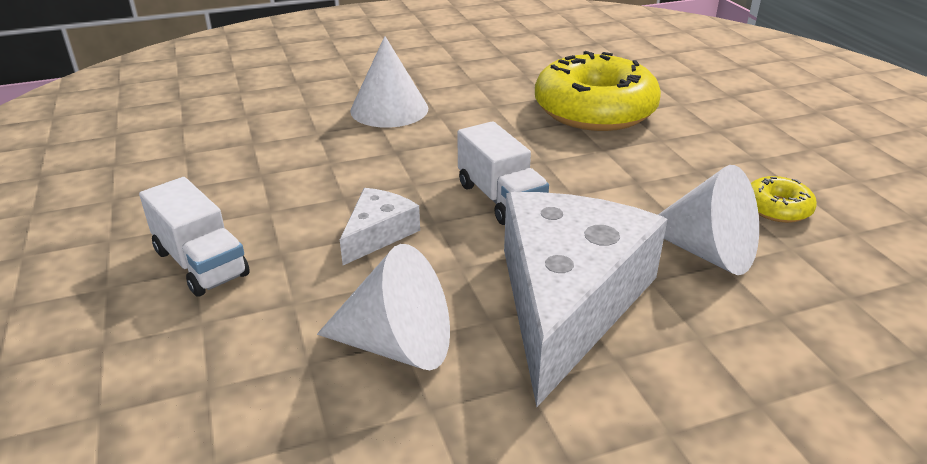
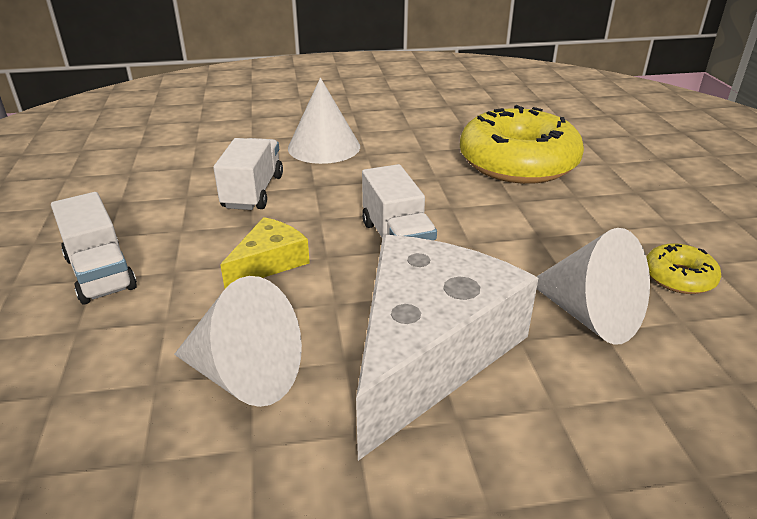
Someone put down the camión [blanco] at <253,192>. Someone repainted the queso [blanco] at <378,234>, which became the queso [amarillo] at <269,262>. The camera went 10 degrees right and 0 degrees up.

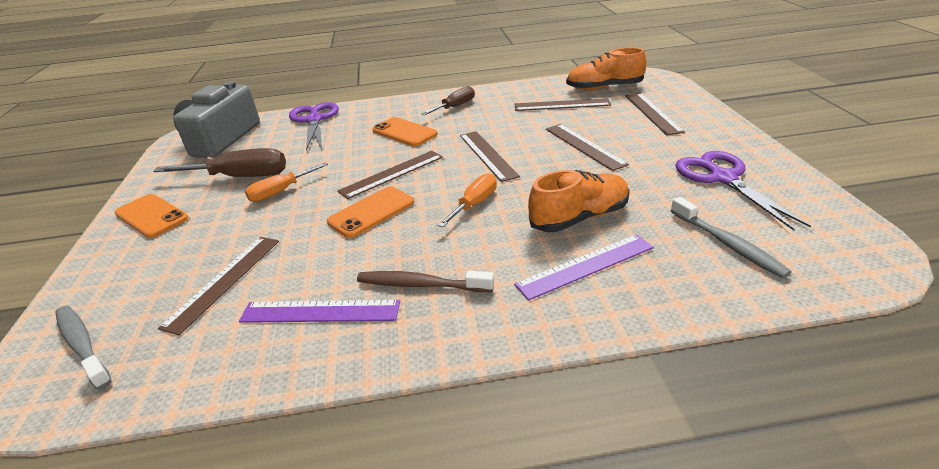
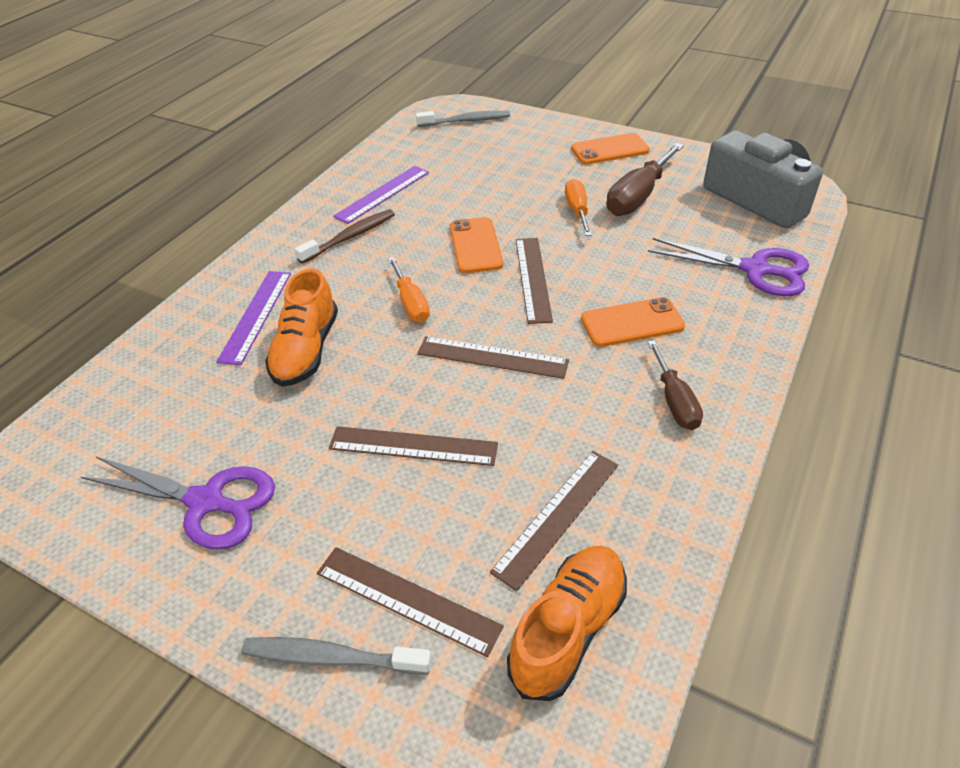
Someone carried the cepillo de dientes [gris] from <727,244> to <332,657>. Someone took away the regla [marrón] at <224,281>. The camera went 125 degrees right and 10 degrees up.

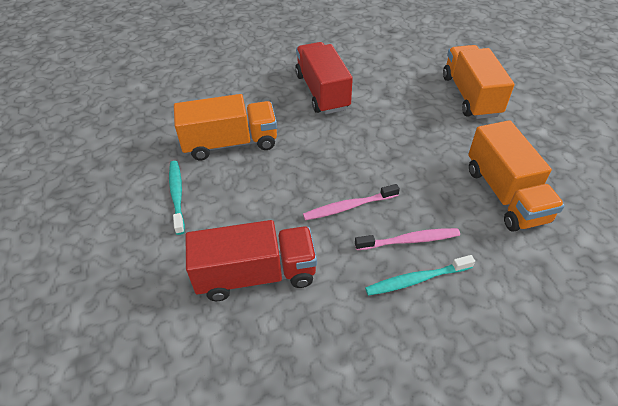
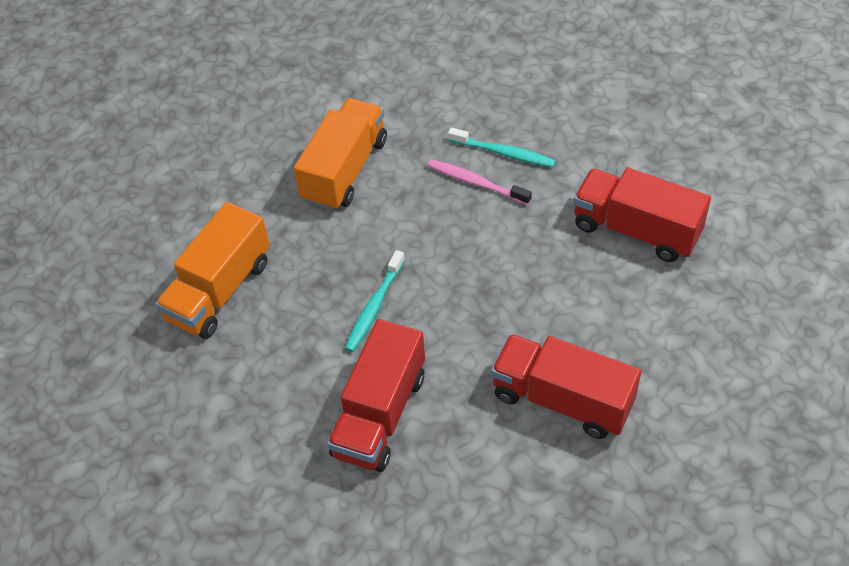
Someone carried the cepillo de dientes [turquesa] from <177,195> to <374,307>. Someone repainted the camión [naranja] at <230,143>, which became the camión [rojo] at <562,399>. Someone took away the cepillo de dientes [rosa] at <349,207>. The camera went 140 degrees left and 5 degrees up.

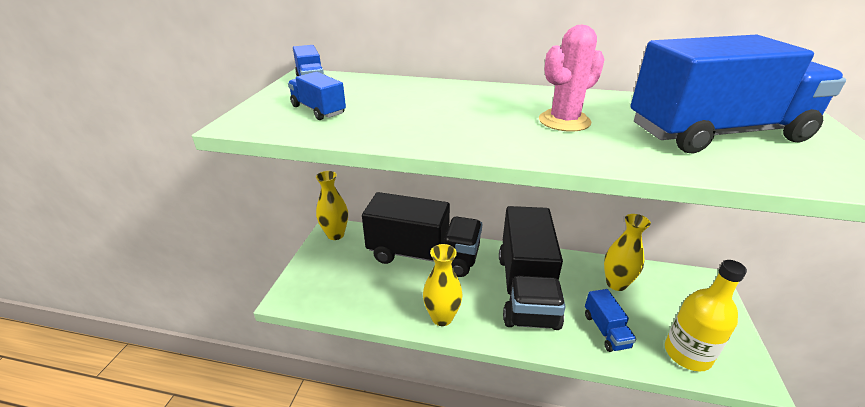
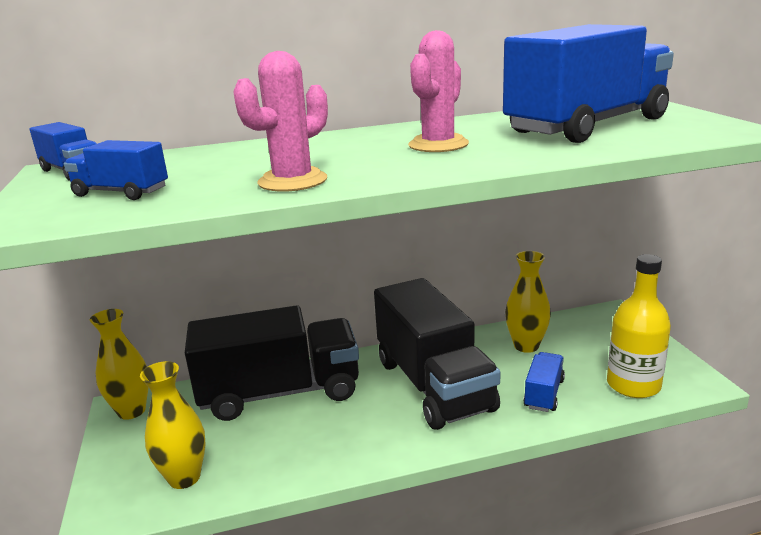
Someone carried the florero [amarillo] from <442,317> to <184,477>. Someone put down the cactus [rosa] at <292,181>. Someone rotated the camión [azul] at <605,330> by 120 degrees counterclockwise. The camera went 25 degrees left and 10 degrees down.

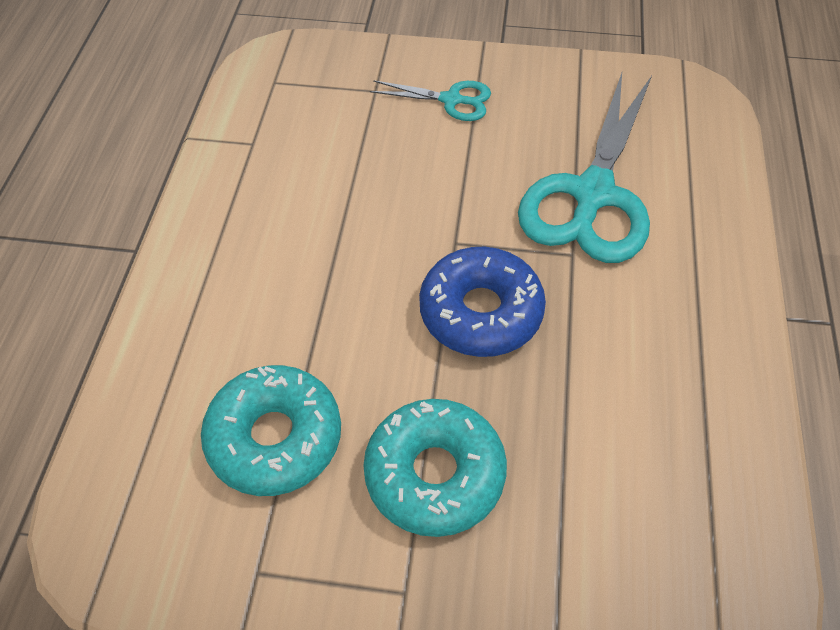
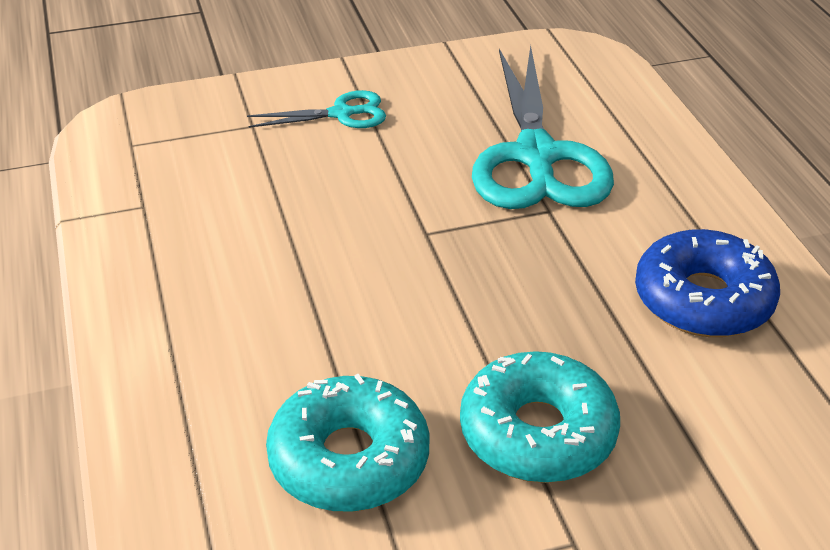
Someone carried the rosquilla [azul] from <481,312> to <703,300>. The camera went 25 degrees left and 15 degrees down.

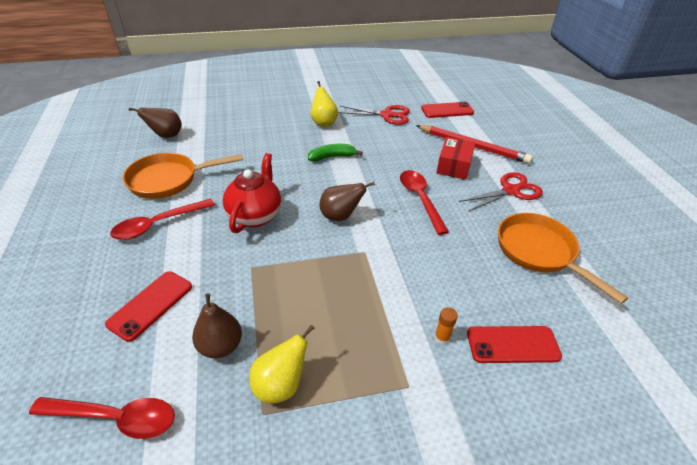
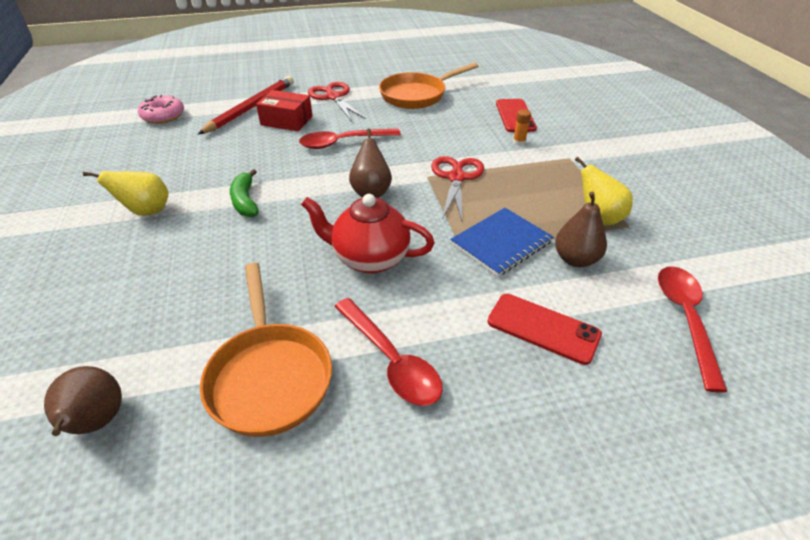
Someone swapped the móvil [rojo] at <447,110> for the rosquilla [rosa] at <163,116>. Someone carried the tijeras [rojo] from <387,115> to <456,177>. Someone put down the cuaderno [azul] at <501,243>. The camera went 90 degrees left and 0 degrees up.

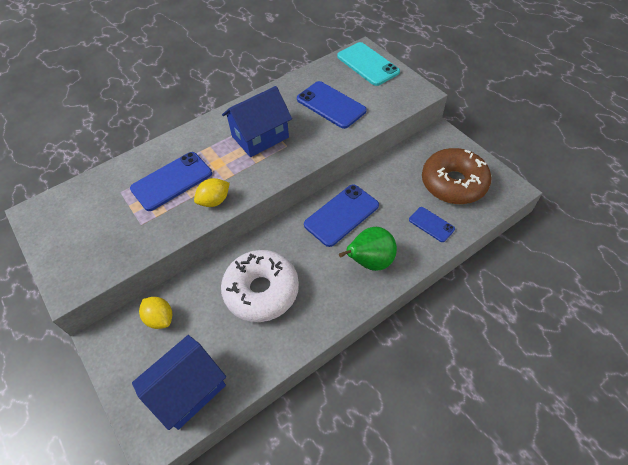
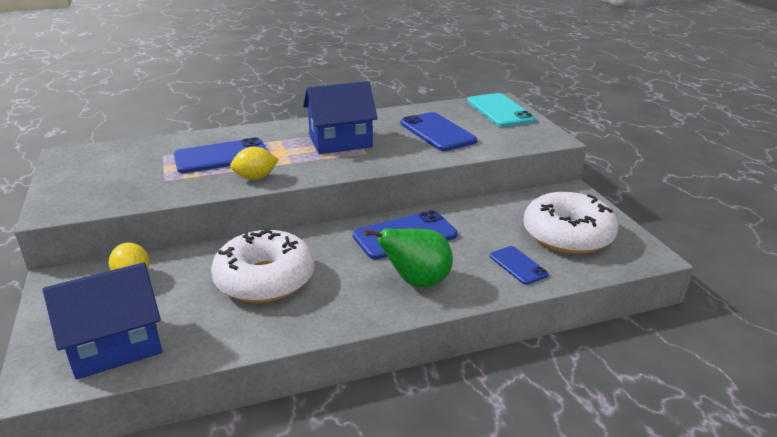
Someone repainted the rosquilla [marrón] at <453,183>, which became the rosquilla [blanco] at <567,235>. The camera went 15 degrees right and 25 degrees down.

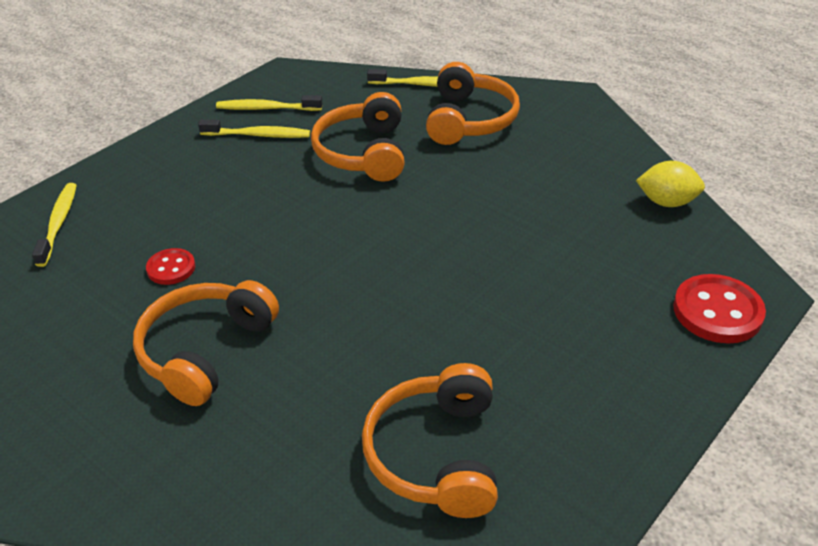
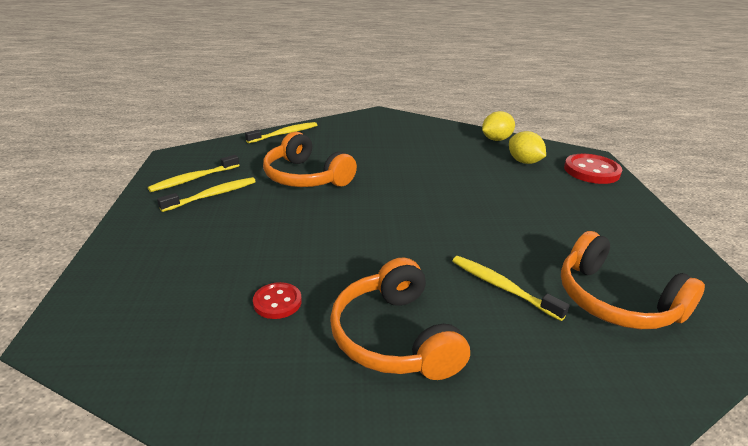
Someone carried the cepillo de dientes [amarillo] from <58,224> to <502,287>. Someone put down the limón [amarillo] at <524,162>. Someone took away the auriculares [naranja] at <469,120>. The camera went 45 degrees left and 10 degrees down.

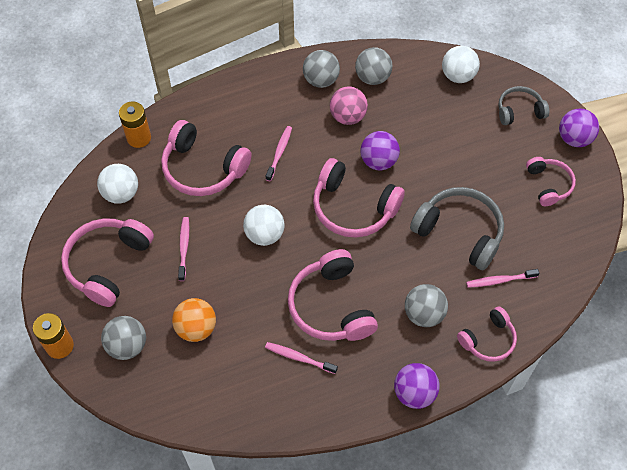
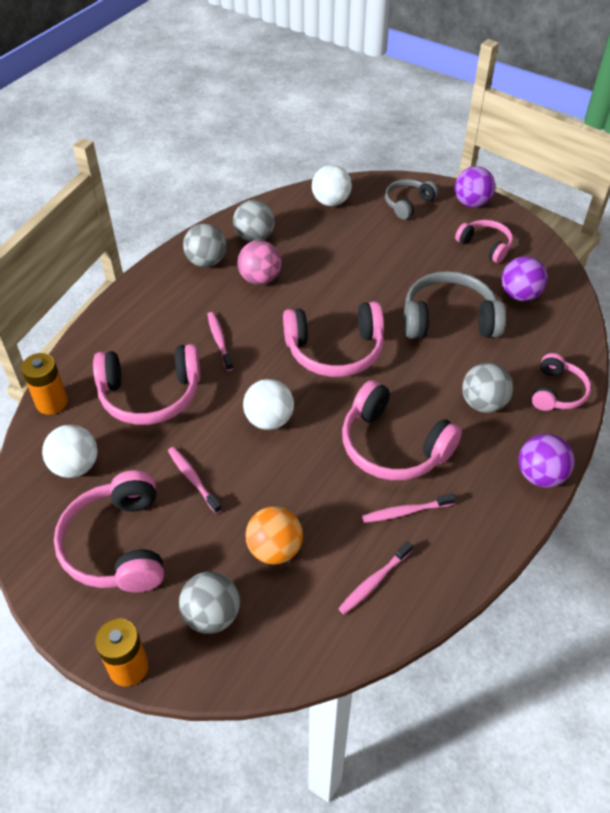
Someone carried the cepillo de dientes [rosa] from <500,280> to <374,582>. Someone carried the pelota [morado] from <378,161> to <519,295>. The camera went 35 degrees left and 10 degrees down.

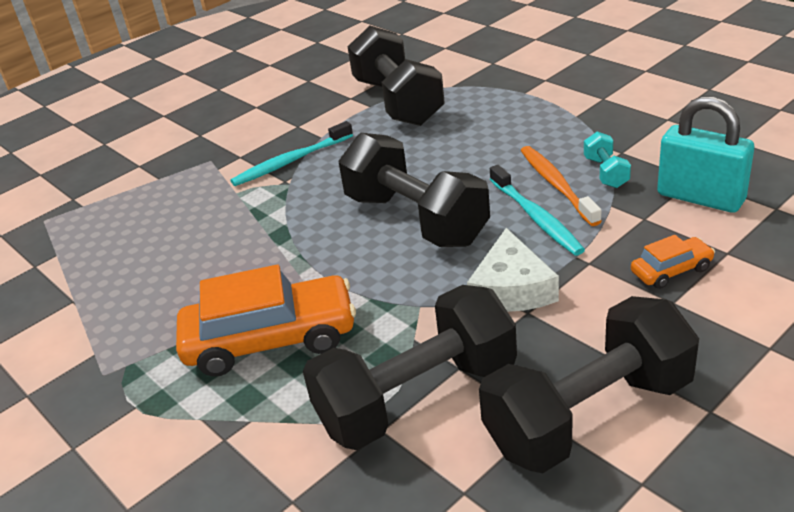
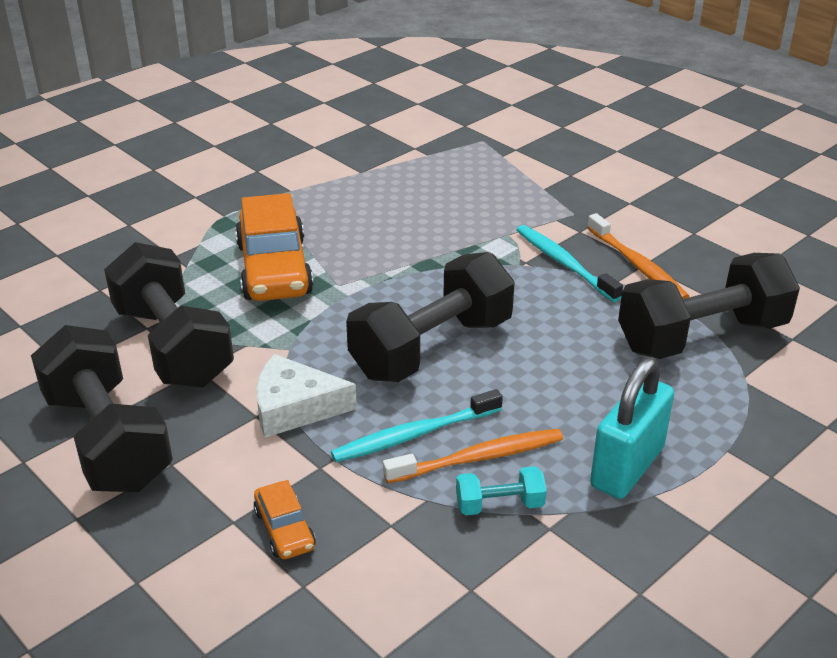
Someone put down the cepillo de dientes [naranja] at <637,265>. Someone carried the candado [turquesa] from <700,197> to <627,467>. The camera went 85 degrees right and 0 degrees up.

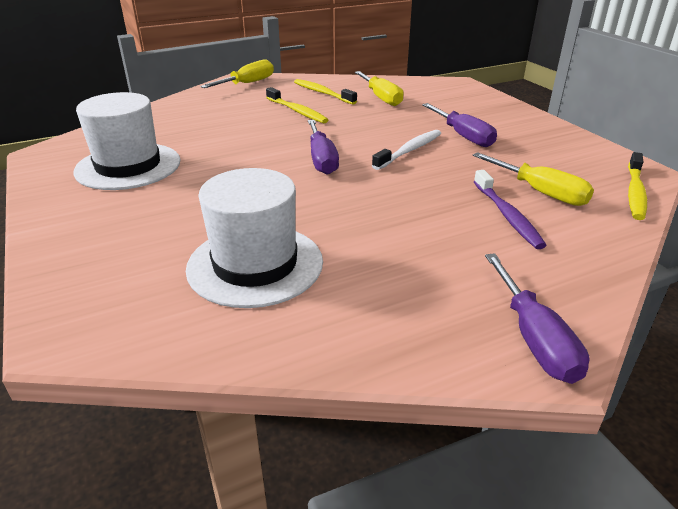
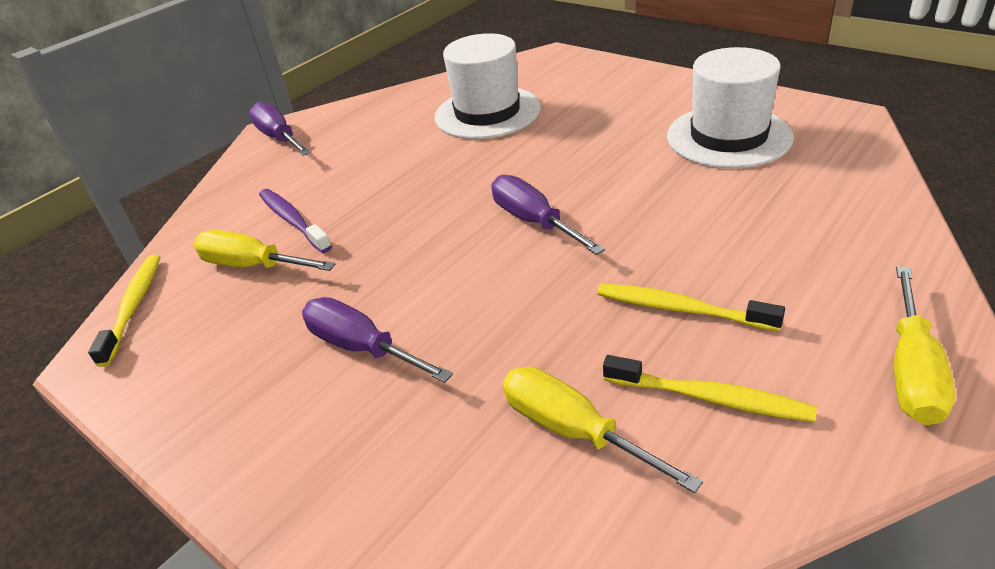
Someone took away the cepillo de dientes [blanco] at <409,150>. The camera went 160 degrees right and 5 degrees up.

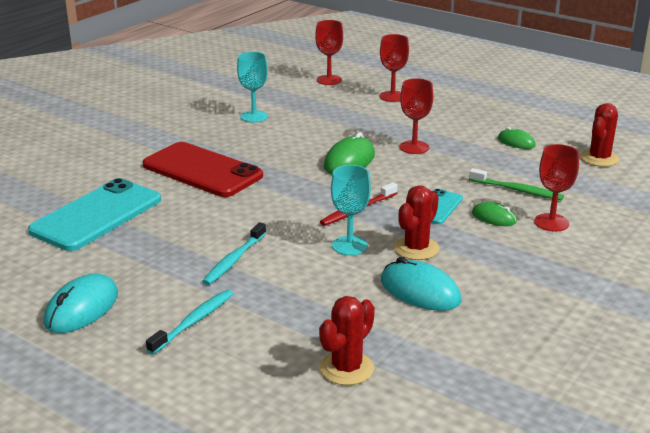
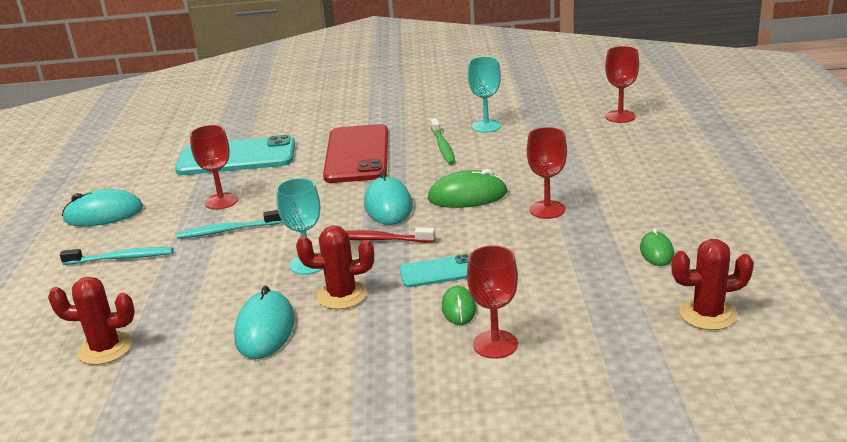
Someone carried the copa [rojo] from <392,96> to <221,201>. Someone put down the ratón [turquesa] at <388,206>. Someone carried the cepillo de dientes [verde] from <517,190> to <443,147>. The camera went 55 degrees right and 0 degrees up.

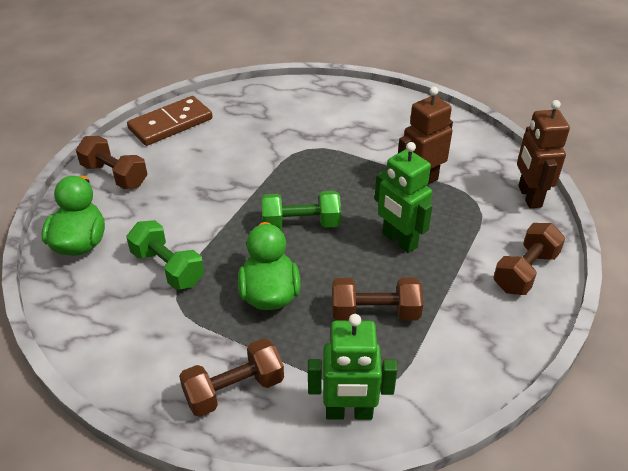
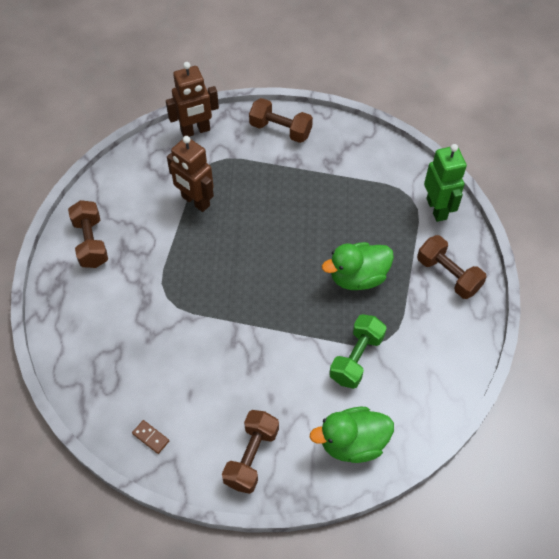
Someone carried the mancuerna [marrón] from <375,312> to <91,242>. Someone scaled the ficha de dominó [marrón] at <171,124> by 0.40. Someone took away the mancuerna [verde] at <301,224>. Someone took away the robot [verde] at <399,240>. The camera went 105 degrees left and 15 degrees up.

